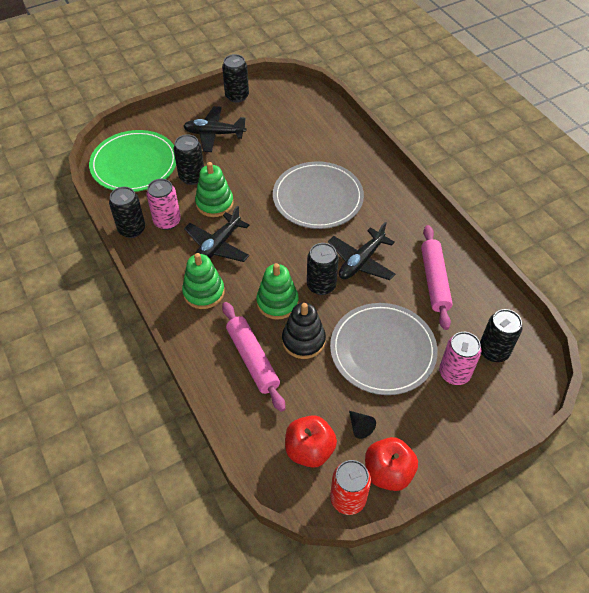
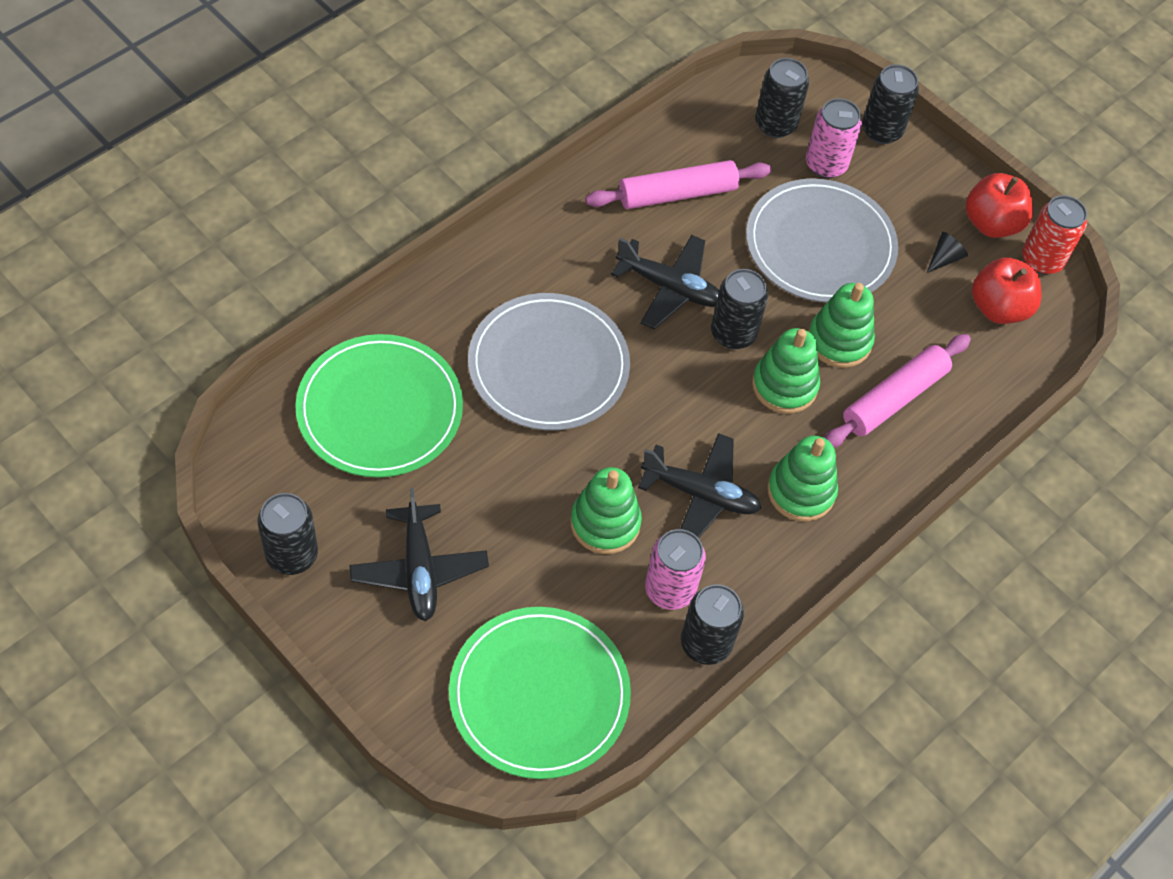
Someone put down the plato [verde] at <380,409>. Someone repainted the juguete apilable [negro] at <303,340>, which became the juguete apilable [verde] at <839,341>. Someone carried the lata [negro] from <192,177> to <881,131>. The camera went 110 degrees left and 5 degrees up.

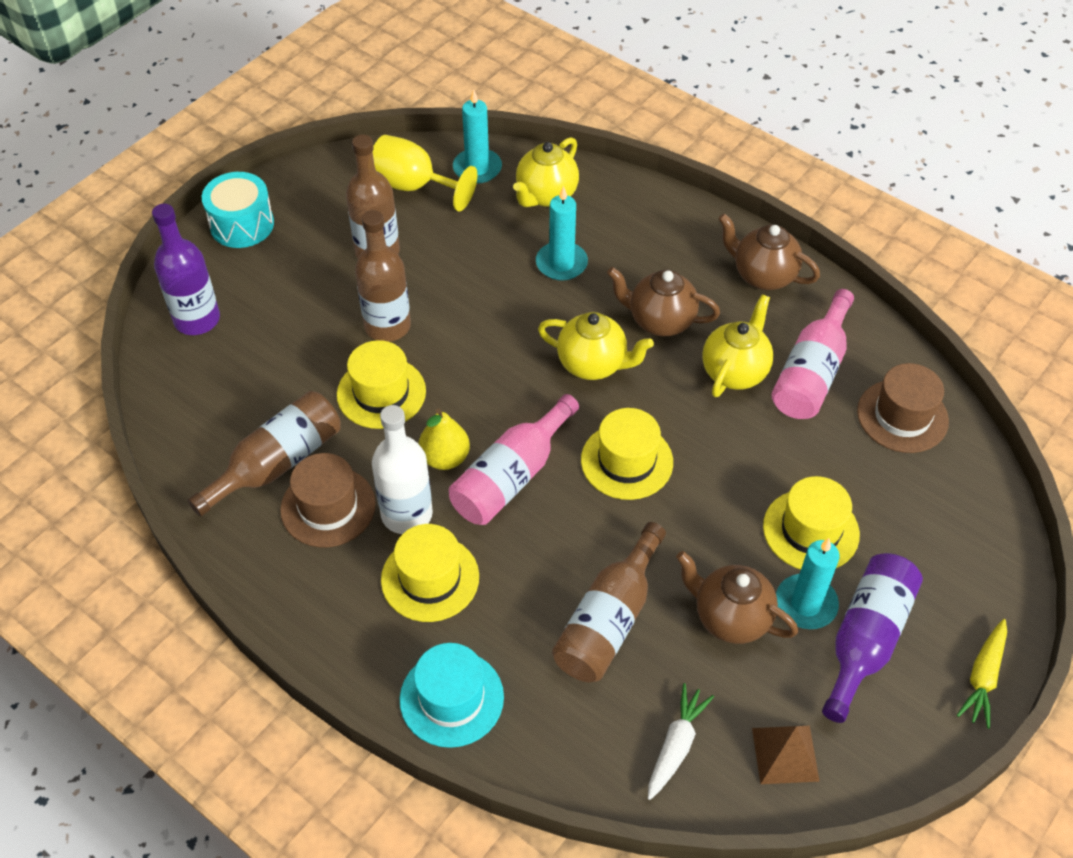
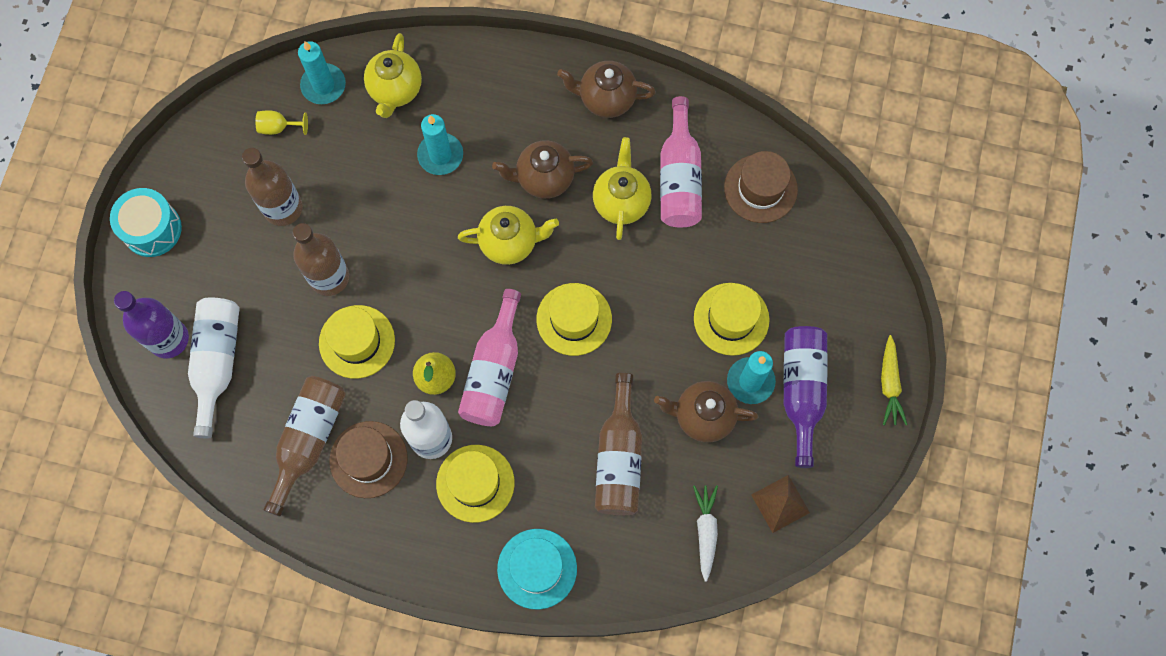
Someone put down the botella [blanco] at <217,362>. Someone scaled the copa [amarillo] at <413,186> by 0.53. The camera went 25 degrees left and 20 degrees up.

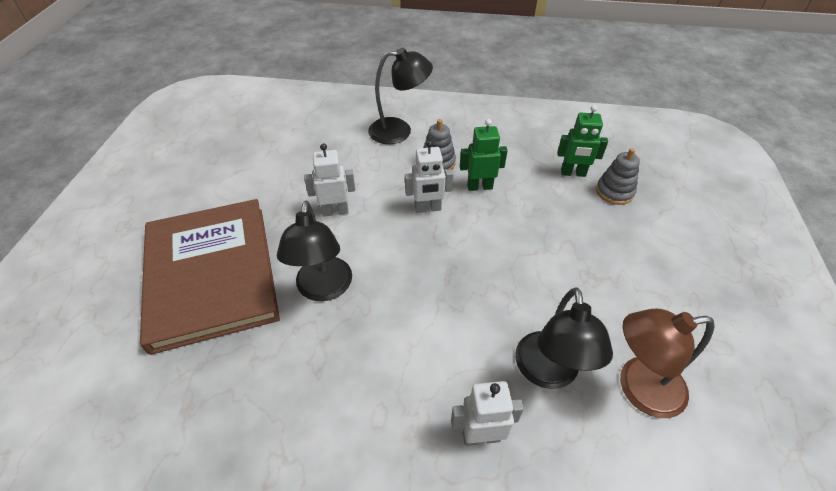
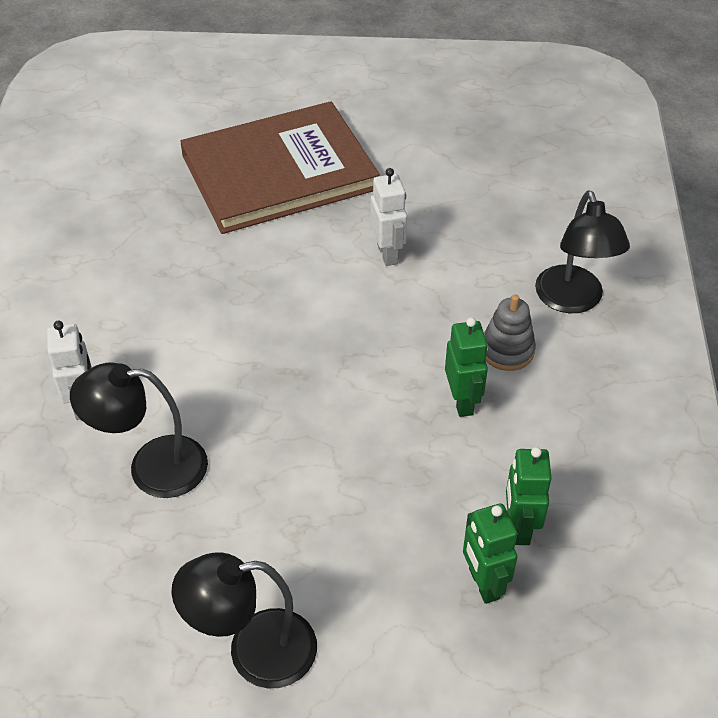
Someone carried the lámpara [negro] from <323,289> to <254,651>. Someone swapped the juguete apilable [gris] at <614,192> for the robot [verde] at <483,584>. Someone took away the robot [blanco] at <428,208>. Someone took away the lámpara [marrón] at <638,388>. The camera went 85 degrees right and 0 degrees up.

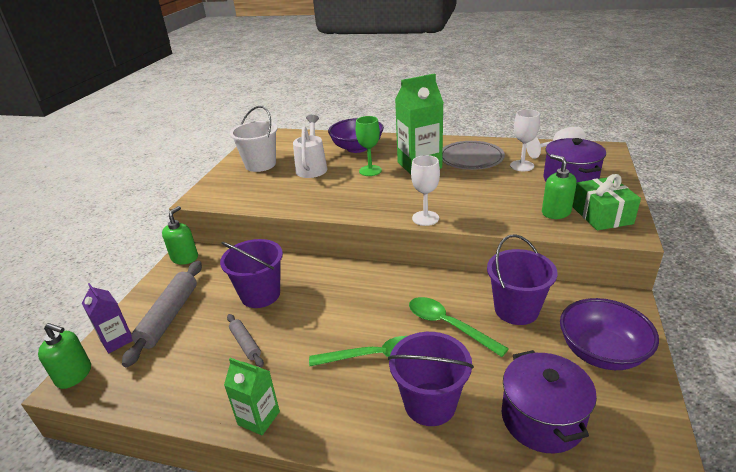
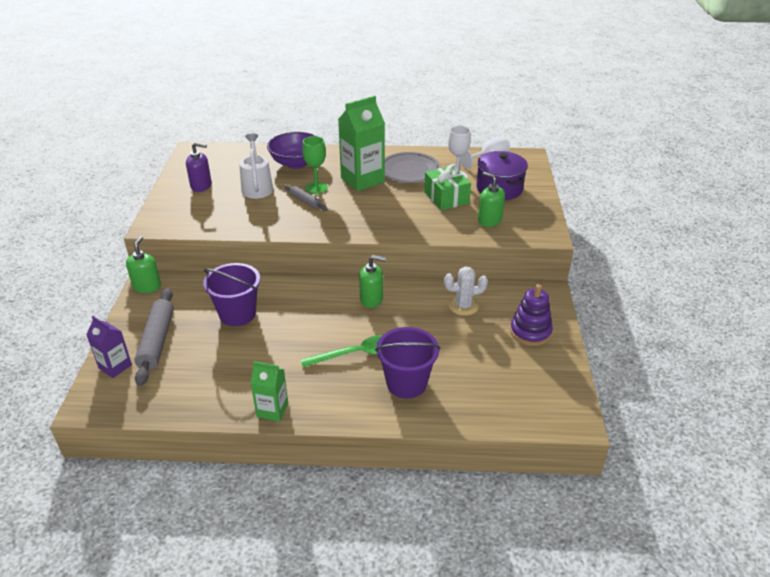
Someone swapped the balde [blanco] at <260,164> for the dispensador de jabón [morado] at <201,186>. Someone carried the rodillo [gris] from <245,344> to <305,201>. Someone carried the dispensador de jabón [verde] from <74,375> to <371,299>. Someone carried the regalo [verde] from <602,215> to <446,198>. Someone swapped the balde [morado] at <516,310> for the cactus [blanco] at <463,306>. Someone swapped the cuenco [morado] at <601,352> for the juguete apilable [morado] at <530,332>. Someone took away the cuchara [verde] at <448,325>. Someone took away the copa [blanco] at <425,218>. Someone took away the olla [morado] at <542,419>. The camera went 15 degrees left and 5 degrees up.

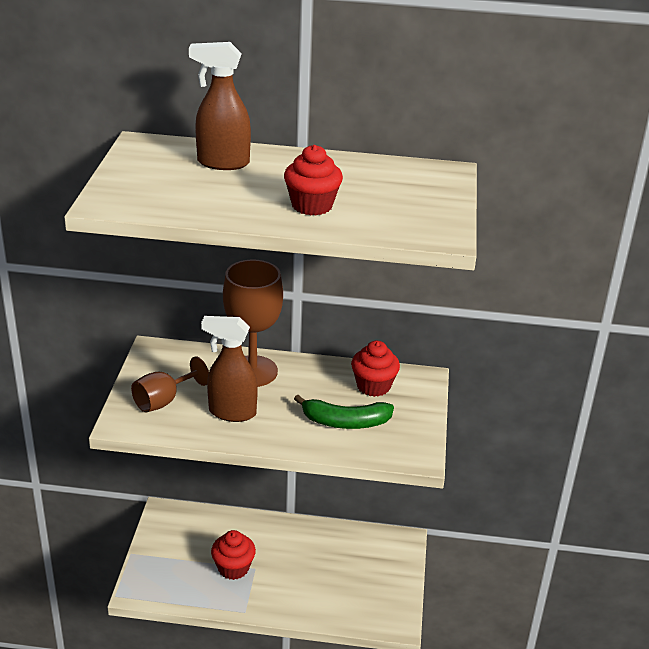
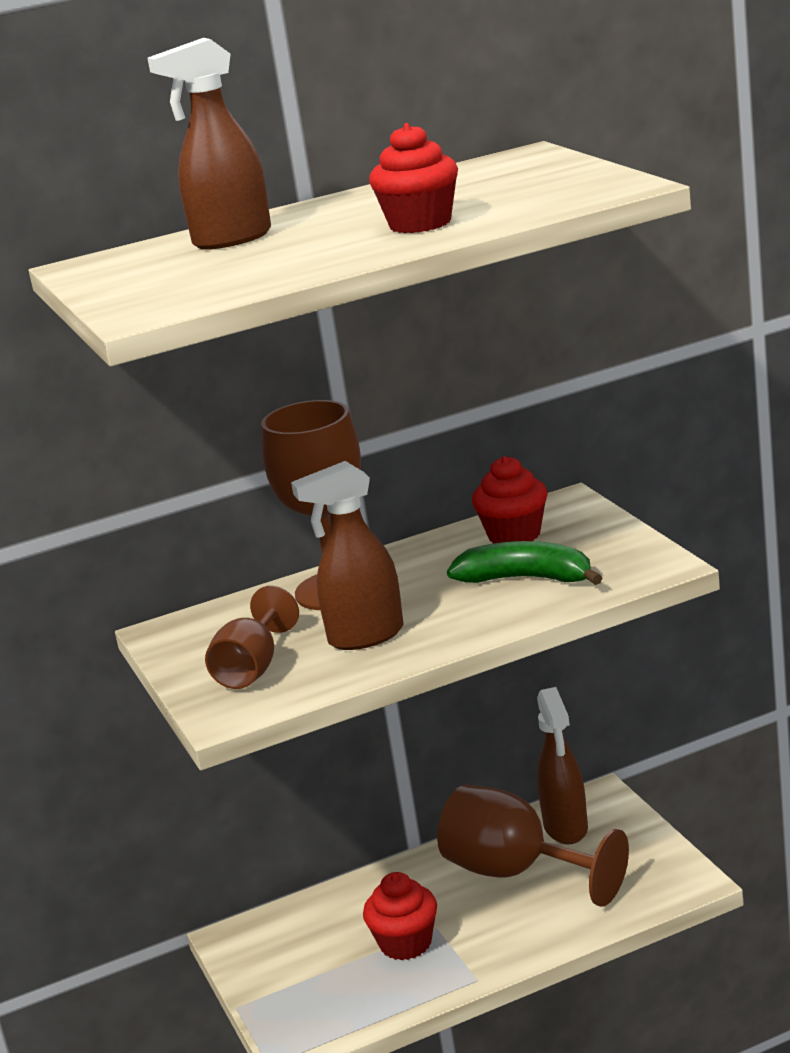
Someone put down the copa [marrón] at <516,872>. Someone rotated the plátano [verde] at <345,422> by 135 degrees counterclockwise. Someone put down the pulverizador [marrón] at <566,828>. The camera went 25 degrees left and 10 degrees down.

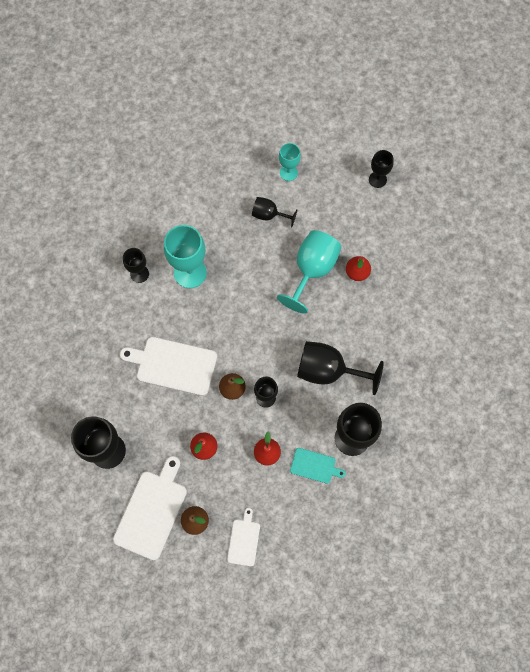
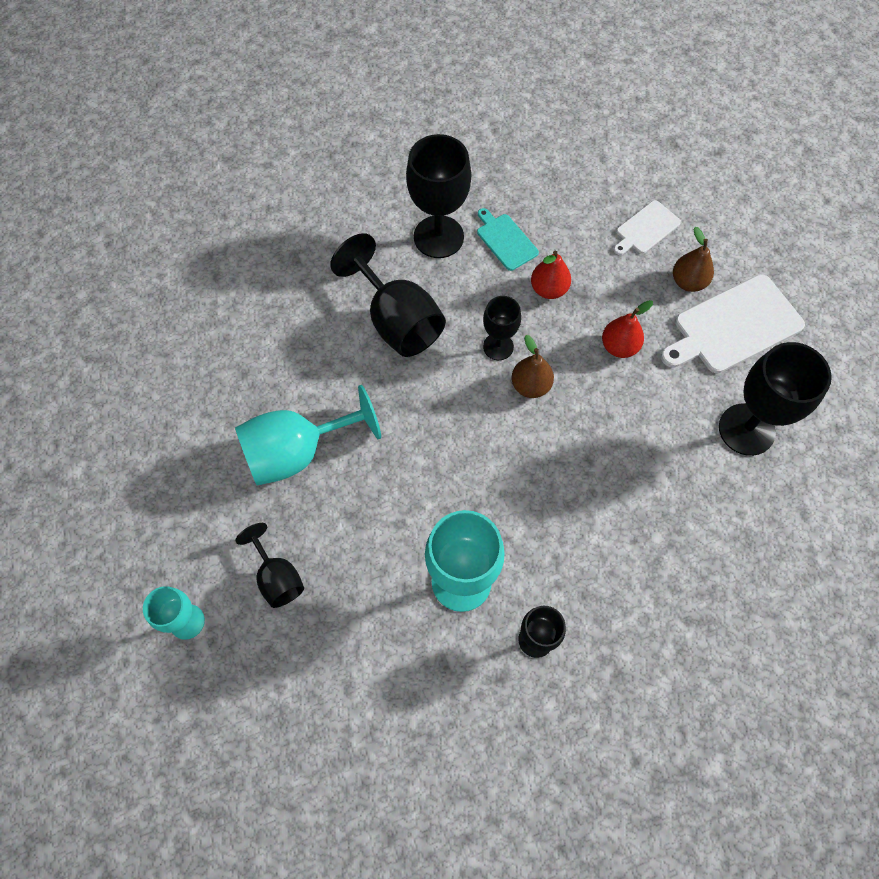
Someone took away the tabla de cortar [blanco] at <173,365>. Someone took away the pera [rojo] at <357,273>. Someone took away the copa [negro] at <377,179>. The camera went 140 degrees left and 5 degrees down.

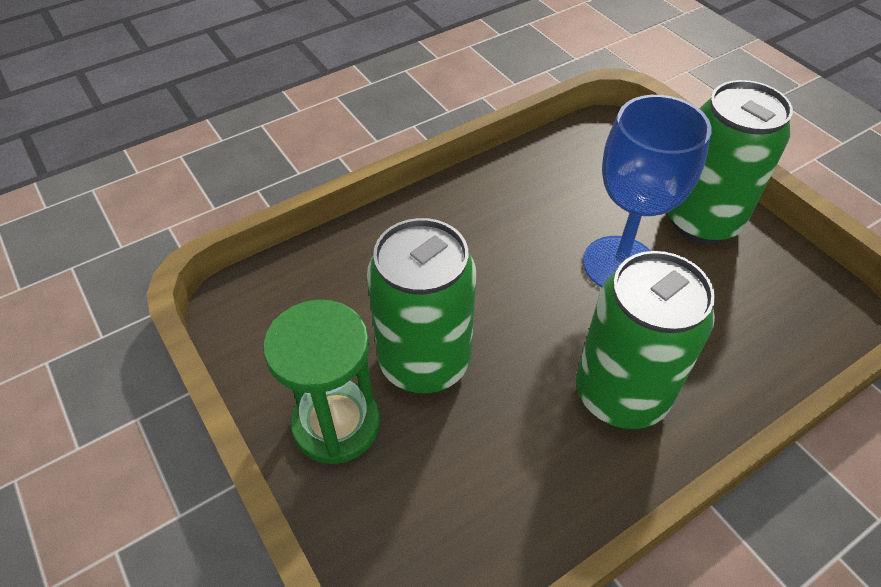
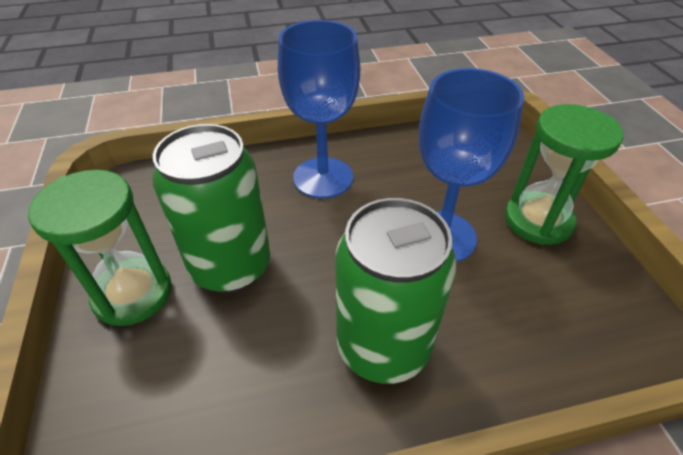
Someone put down the copa [azul] at <323,177>. Someone swapped the lata [verde] at <702,220> for the reloj de arena [verde] at <538,220>. The camera went 20 degrees right and 5 degrees down.

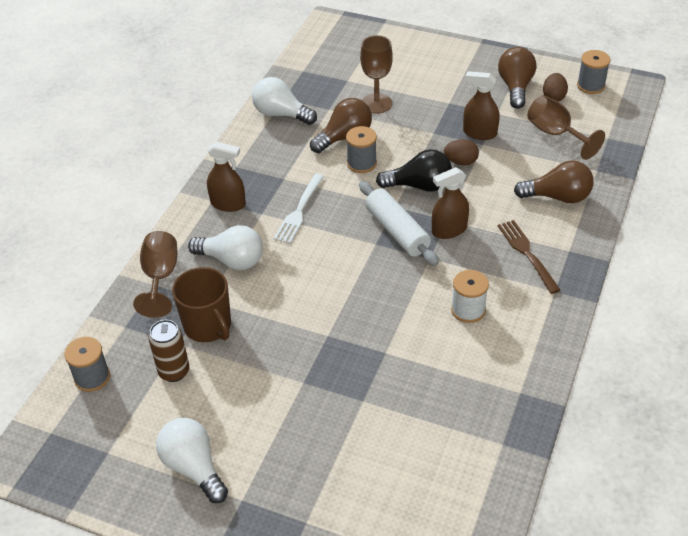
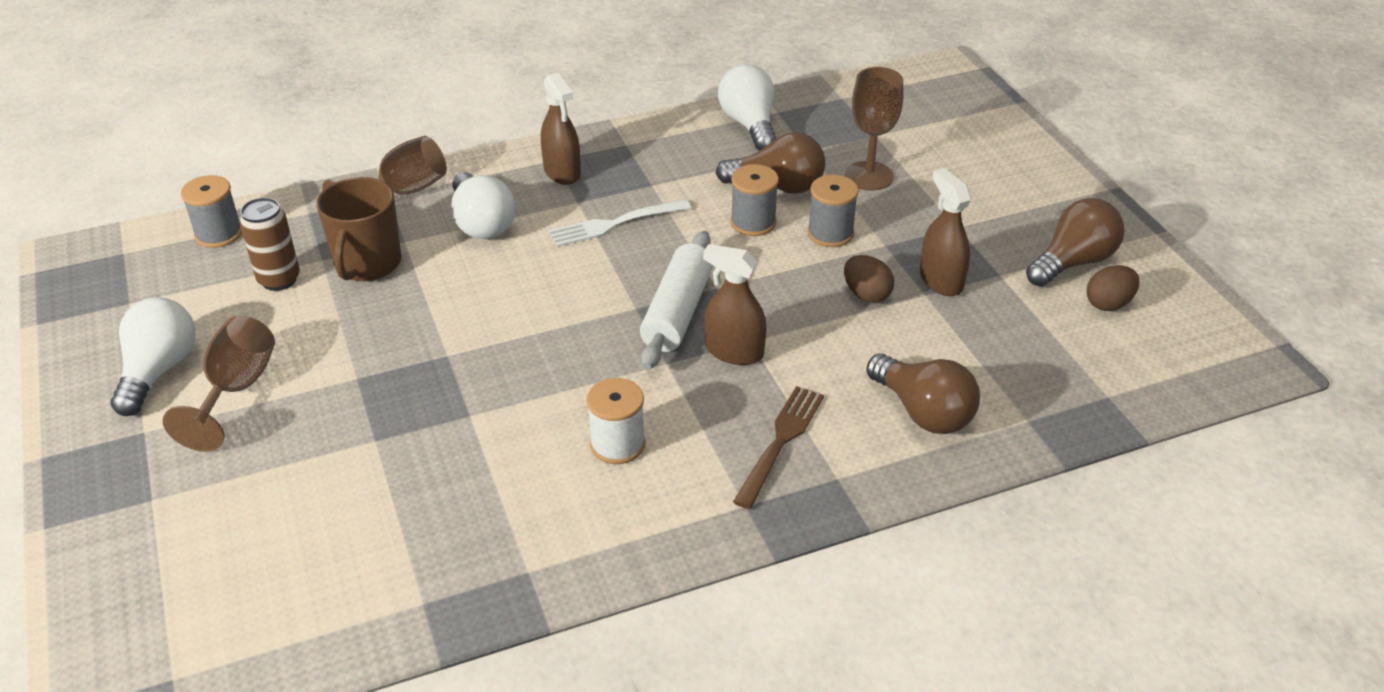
Someone carried the copa [marrón] from <556,134> to <236,390>. Someone carried the carrete [gris] from <590,85> to <830,233>. Someone took away the bombilla [negro] at <419,186>. The camera went 45 degrees right and 5 degrees down.

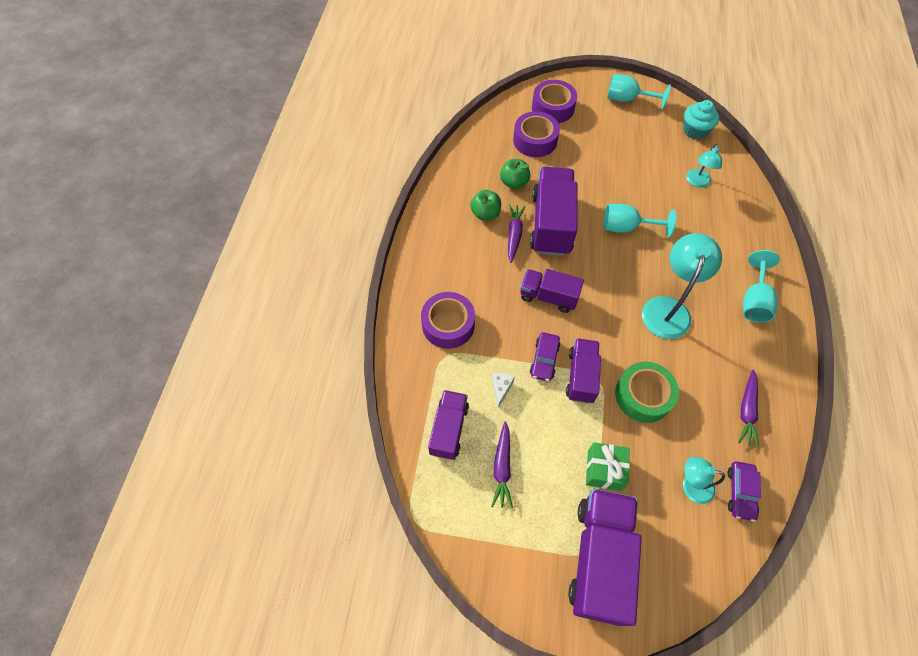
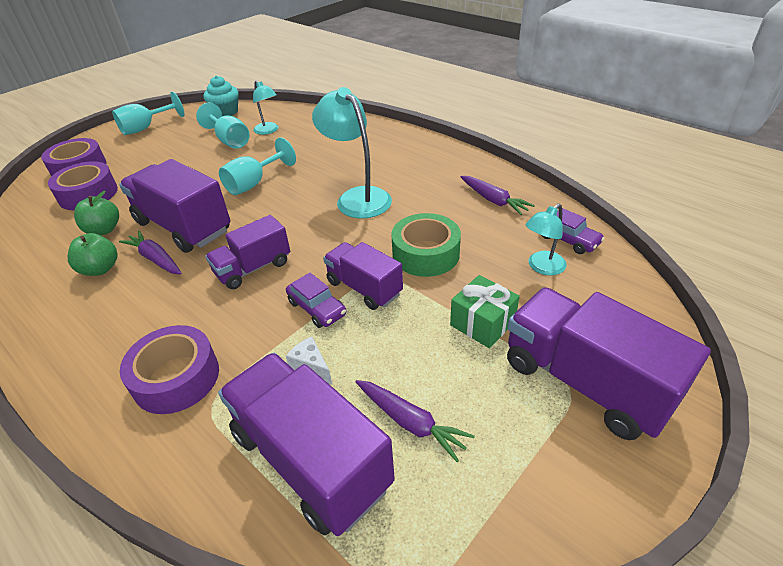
Someone carried the copa [turquesa] from <754,301> to <230,141>. Someone scaled the camión [morado] at <449,429> by 1.65. The camera went 55 degrees left and 20 degrees down.

